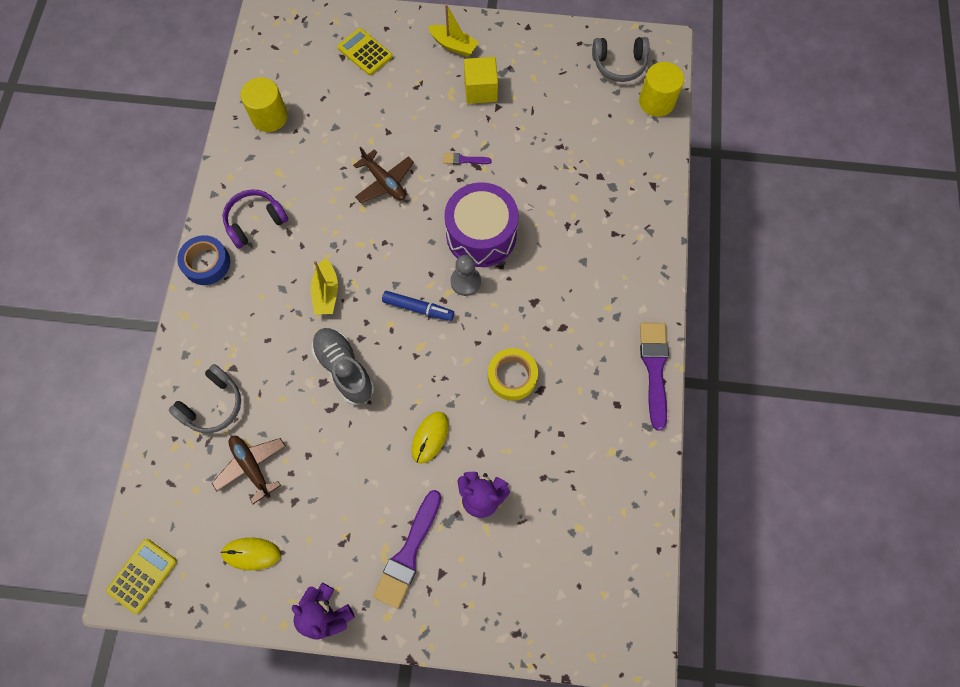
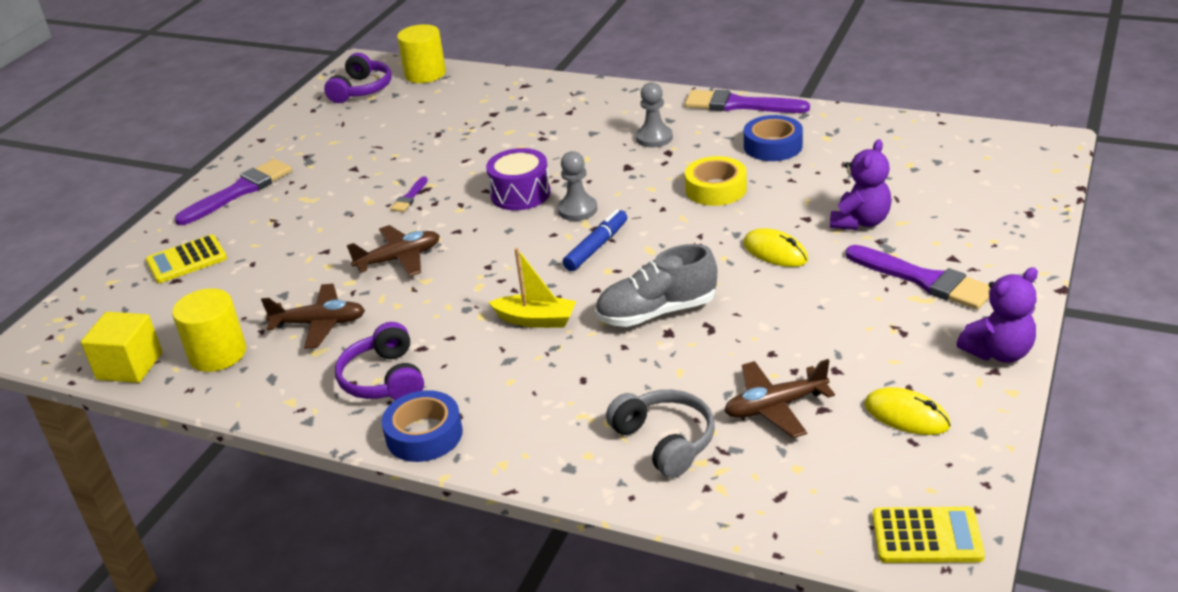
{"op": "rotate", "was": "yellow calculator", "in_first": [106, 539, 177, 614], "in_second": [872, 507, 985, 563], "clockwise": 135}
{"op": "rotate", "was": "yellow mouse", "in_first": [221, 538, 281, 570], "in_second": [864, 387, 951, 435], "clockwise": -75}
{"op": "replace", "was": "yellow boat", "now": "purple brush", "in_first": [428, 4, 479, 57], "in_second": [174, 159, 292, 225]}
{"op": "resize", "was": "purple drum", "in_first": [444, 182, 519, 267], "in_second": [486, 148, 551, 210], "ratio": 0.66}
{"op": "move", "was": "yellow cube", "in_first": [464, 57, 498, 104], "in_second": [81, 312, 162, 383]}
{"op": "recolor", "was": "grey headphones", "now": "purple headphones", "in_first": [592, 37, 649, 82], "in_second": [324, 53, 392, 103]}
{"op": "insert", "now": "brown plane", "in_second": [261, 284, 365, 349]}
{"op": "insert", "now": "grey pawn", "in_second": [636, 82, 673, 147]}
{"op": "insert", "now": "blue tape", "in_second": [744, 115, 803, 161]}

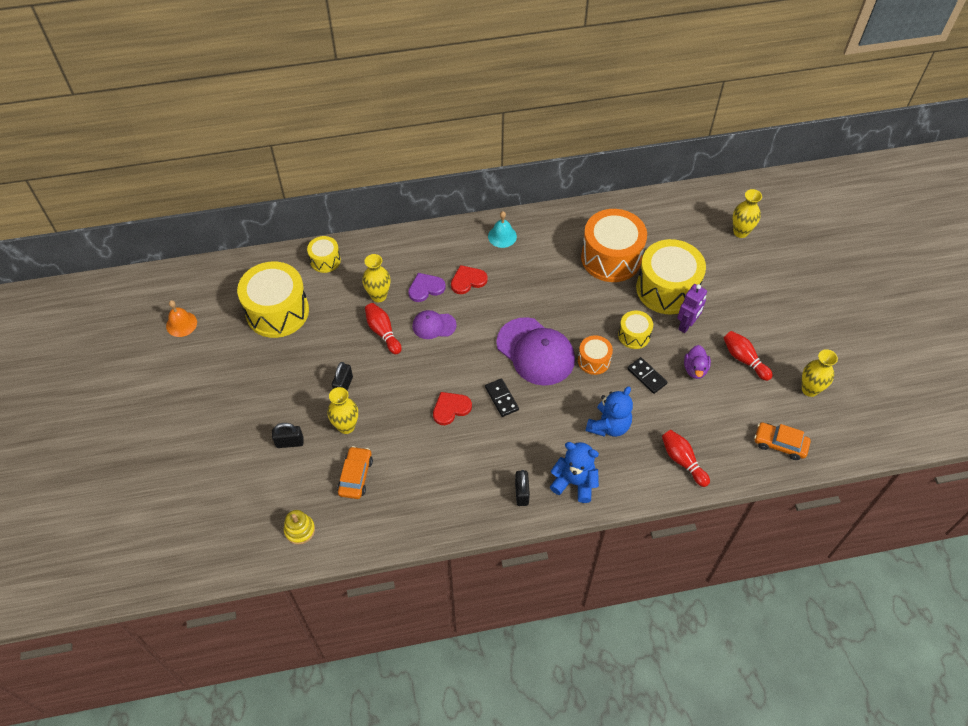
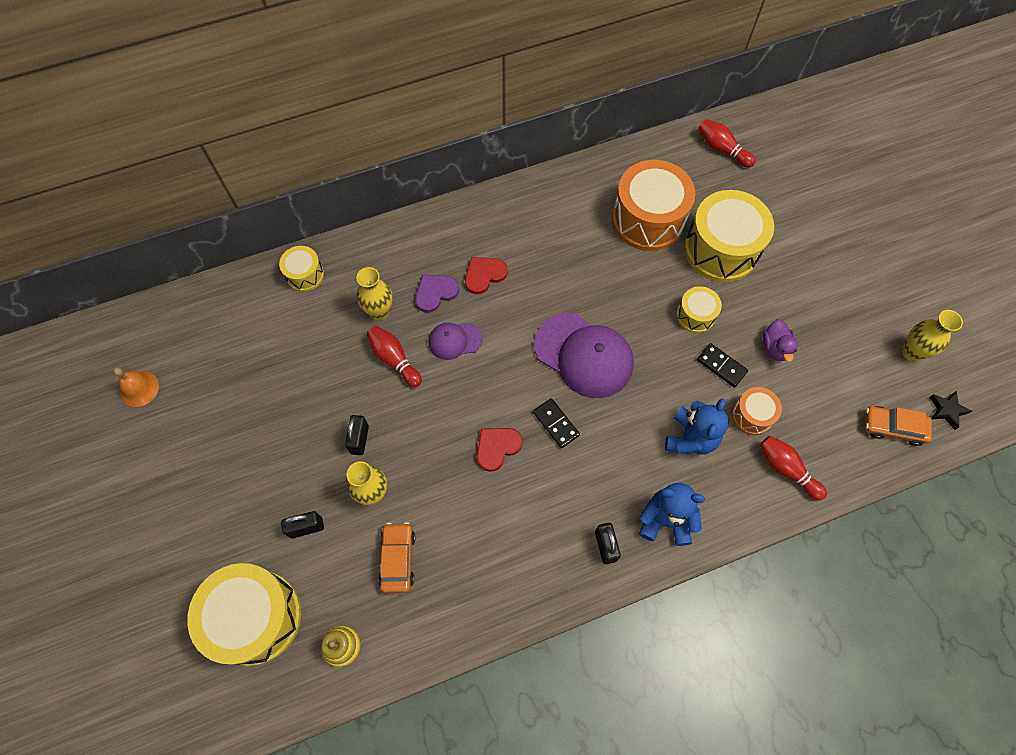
{"op": "move", "was": "yellow drum", "in_first": [237, 261, 309, 338], "in_second": [187, 563, 301, 666]}
{"op": "delete", "was": "turquoise bell", "in_first": [488, 211, 517, 248]}
{"op": "move", "was": "orange drum", "in_first": [578, 335, 613, 375], "in_second": [732, 387, 782, 435]}
{"op": "delete", "was": "purple robot", "in_first": [677, 284, 707, 333]}
{"op": "move", "was": "red bowling pin", "in_first": [724, 331, 773, 381], "in_second": [698, 119, 755, 168]}
{"op": "delete", "was": "yellow vase", "in_first": [733, 189, 762, 238]}
{"op": "insert", "now": "black star", "in_second": [929, 391, 972, 430]}

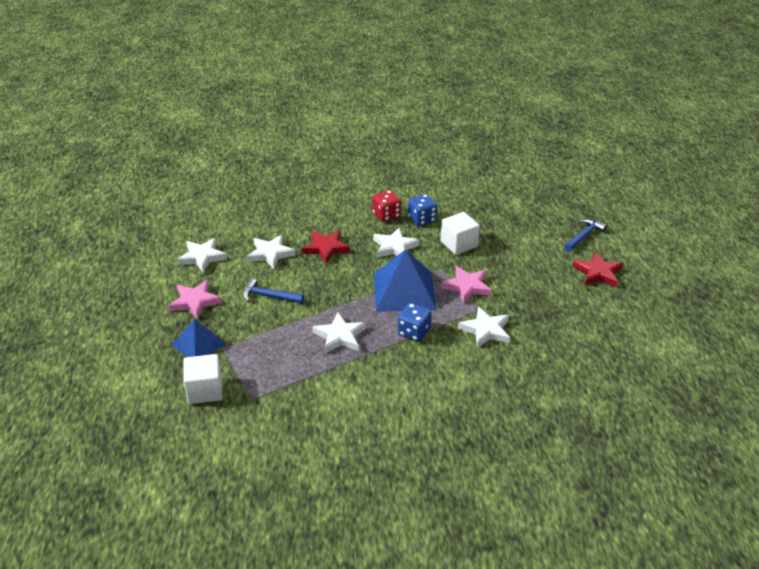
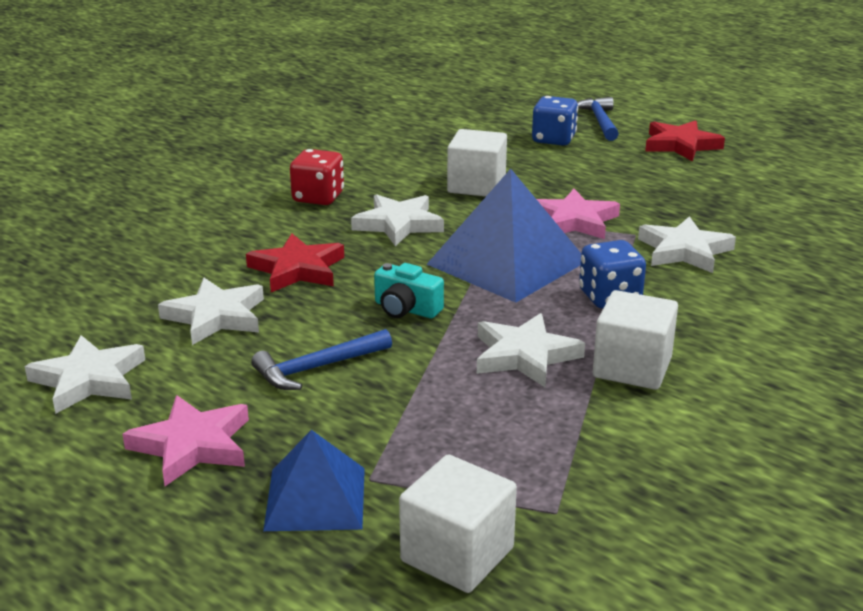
{"op": "move", "was": "blue dice", "in_first": [408, 194, 437, 226], "in_second": [532, 96, 578, 146]}
{"op": "insert", "now": "turquoise camera", "in_second": [374, 263, 444, 318]}
{"op": "insert", "now": "white cube", "in_second": [593, 290, 678, 390]}

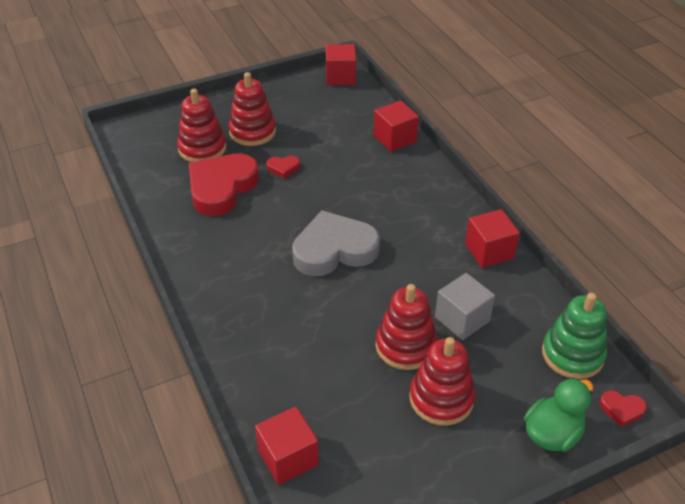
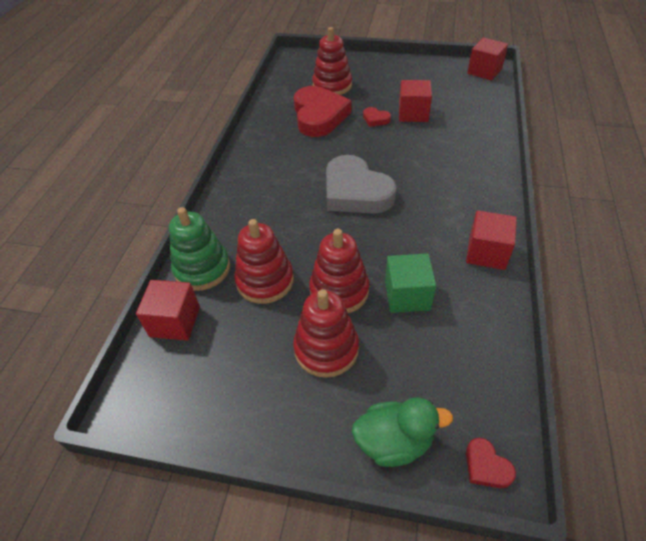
{"op": "rotate", "was": "red heart", "in_first": [189, 153, 259, 216], "in_second": [294, 86, 351, 137], "clockwise": 105}
{"op": "move", "was": "red stacking toy", "in_first": [228, 72, 276, 146], "in_second": [234, 219, 294, 304]}
{"op": "rotate", "was": "grey heart", "in_first": [292, 210, 380, 276], "in_second": [326, 155, 396, 214], "clockwise": -150}
{"op": "move", "was": "red cube", "in_first": [373, 100, 419, 152], "in_second": [399, 80, 432, 122]}
{"op": "recolor", "was": "grey cube", "now": "green cube", "in_first": [435, 273, 495, 340], "in_second": [385, 253, 436, 313]}
{"op": "move", "was": "green stacking toy", "in_first": [542, 293, 607, 379], "in_second": [169, 207, 230, 291]}

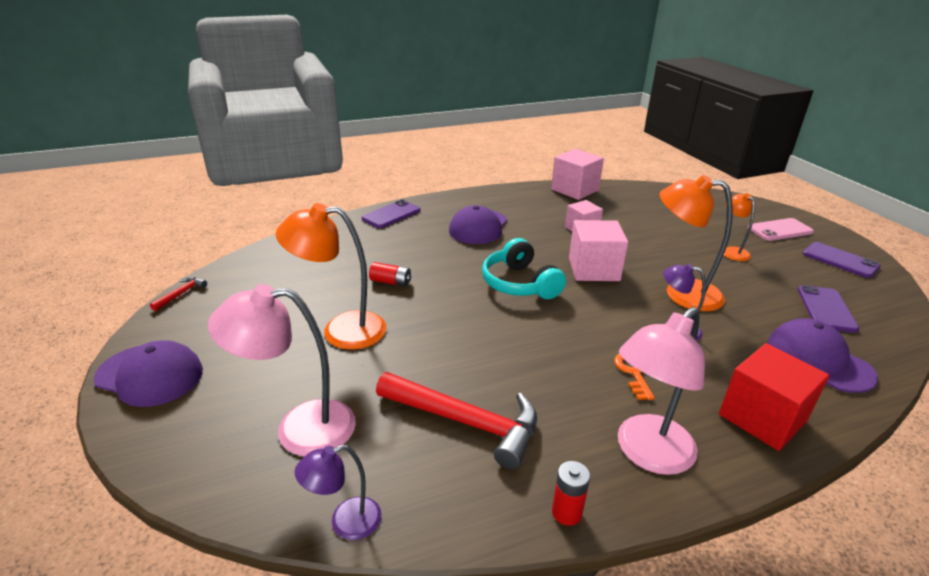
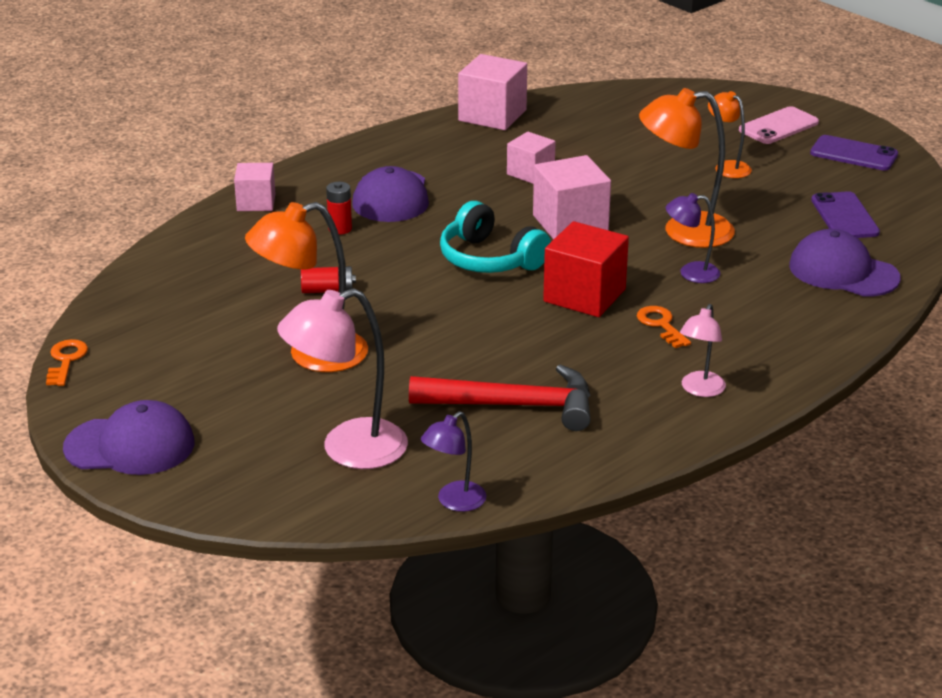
{"op": "replace", "was": "red hammer", "now": "orange key", "in_first": [150, 277, 207, 311], "in_second": [46, 339, 88, 386]}
{"op": "replace", "was": "purple phone", "now": "pink cube", "in_first": [362, 200, 421, 228], "in_second": [234, 163, 275, 211]}
{"op": "move", "was": "red battery", "in_first": [552, 461, 590, 526], "in_second": [326, 182, 352, 235]}
{"op": "resize", "was": "pink lamp", "in_first": [618, 307, 705, 475], "in_second": [680, 304, 726, 397], "ratio": 0.55}
{"op": "move", "was": "red cube", "in_first": [719, 343, 829, 451], "in_second": [543, 221, 629, 317]}

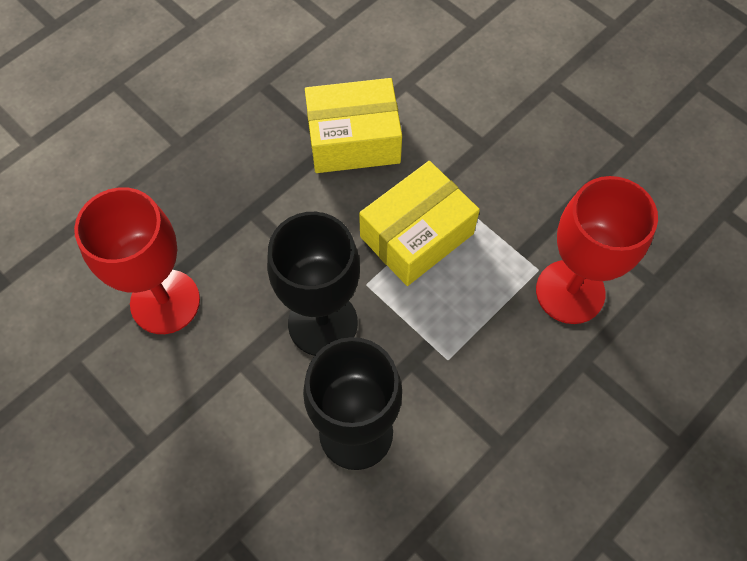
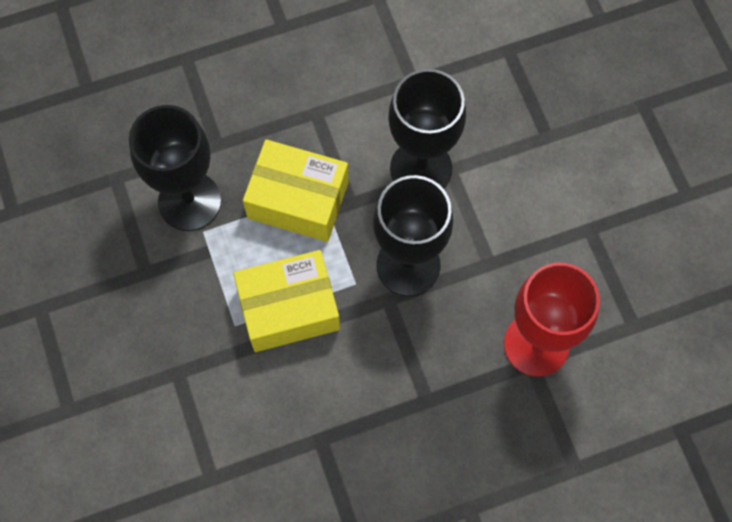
{"op": "move", "was": "yellow box", "in_first": [305, 78, 402, 173], "in_second": [243, 139, 349, 242]}
{"op": "recolor", "was": "red goblet", "now": "black goblet", "in_first": [536, 176, 658, 324], "in_second": [129, 105, 221, 231]}

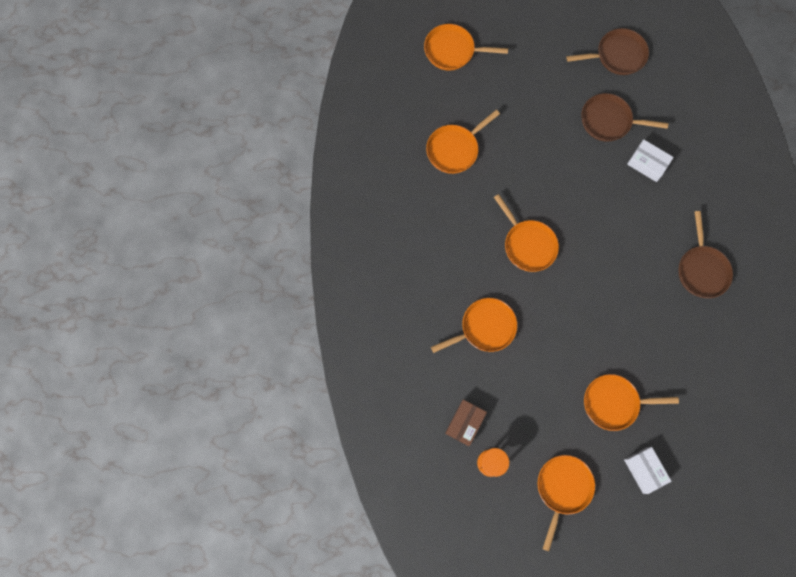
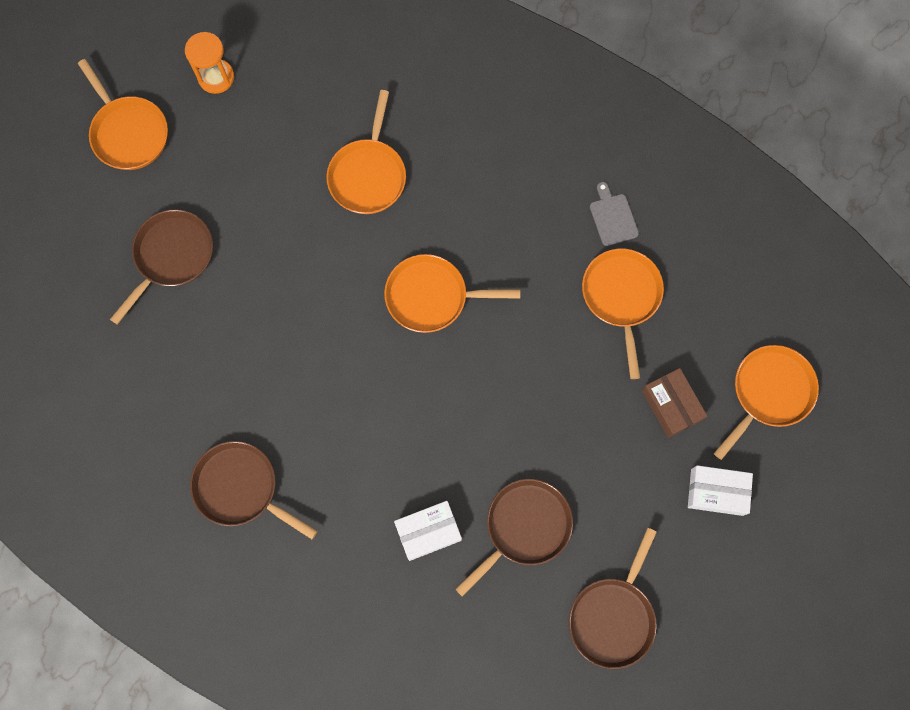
{"op": "move", "was": "brown box", "in_first": [445, 399, 487, 446], "in_second": [642, 368, 707, 438]}
{"op": "recolor", "was": "orange pan", "now": "brown pan", "in_first": [584, 374, 679, 431], "in_second": [110, 210, 213, 325]}
{"op": "move", "was": "white box", "in_first": [624, 447, 671, 494], "in_second": [688, 465, 753, 516]}
{"op": "insert", "now": "grey cutting board", "in_second": [590, 182, 639, 246]}

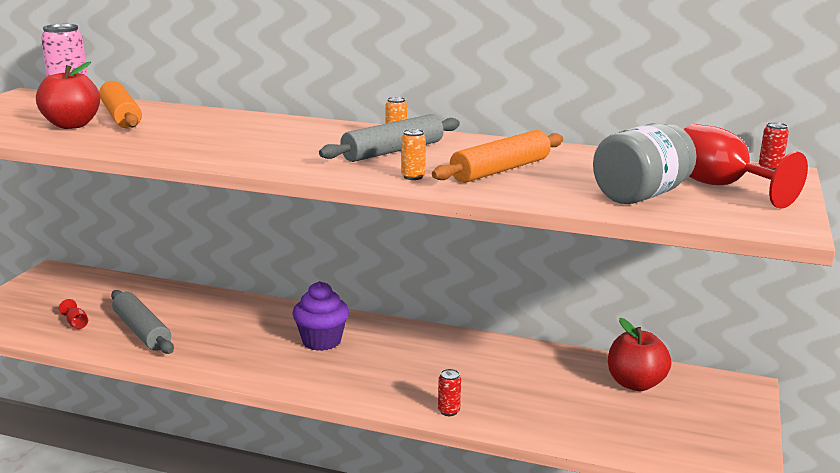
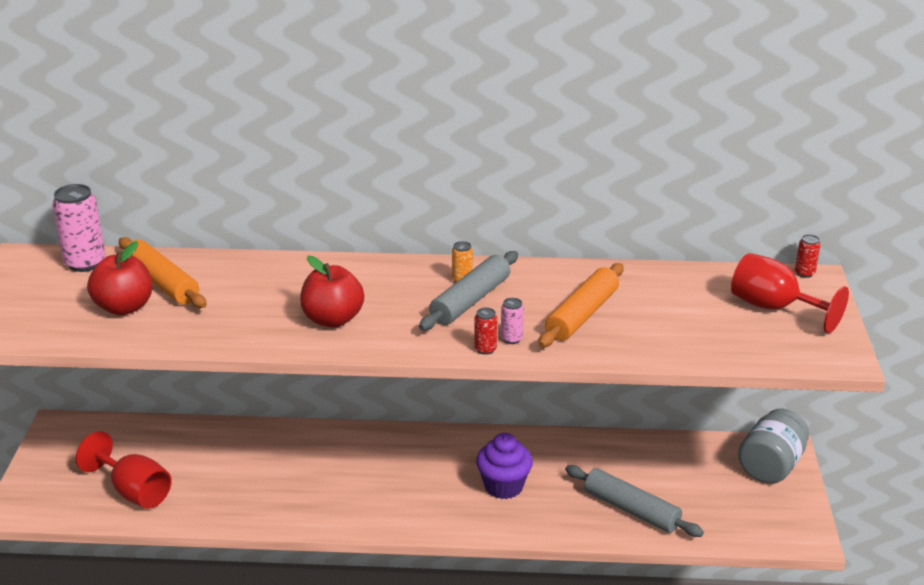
{"op": "resize", "was": "red goblet", "in_first": [59, 299, 88, 329], "in_second": [76, 431, 172, 509], "ratio": 2.37}
{"op": "move", "was": "grey rolling pin", "in_first": [111, 290, 174, 354], "in_second": [565, 465, 704, 537]}
{"op": "move", "was": "purple cupcake", "in_first": [292, 281, 349, 351], "in_second": [476, 433, 533, 499]}
{"op": "recolor", "was": "orange can", "now": "pink can", "in_first": [401, 129, 426, 180], "in_second": [501, 298, 524, 344]}
{"op": "move", "was": "red can", "in_first": [438, 369, 461, 416], "in_second": [474, 308, 497, 355]}
{"op": "move", "was": "grey jar", "in_first": [593, 123, 697, 204], "in_second": [738, 408, 809, 484]}
{"op": "move", "was": "red apple", "in_first": [608, 318, 672, 391], "in_second": [300, 256, 364, 328]}

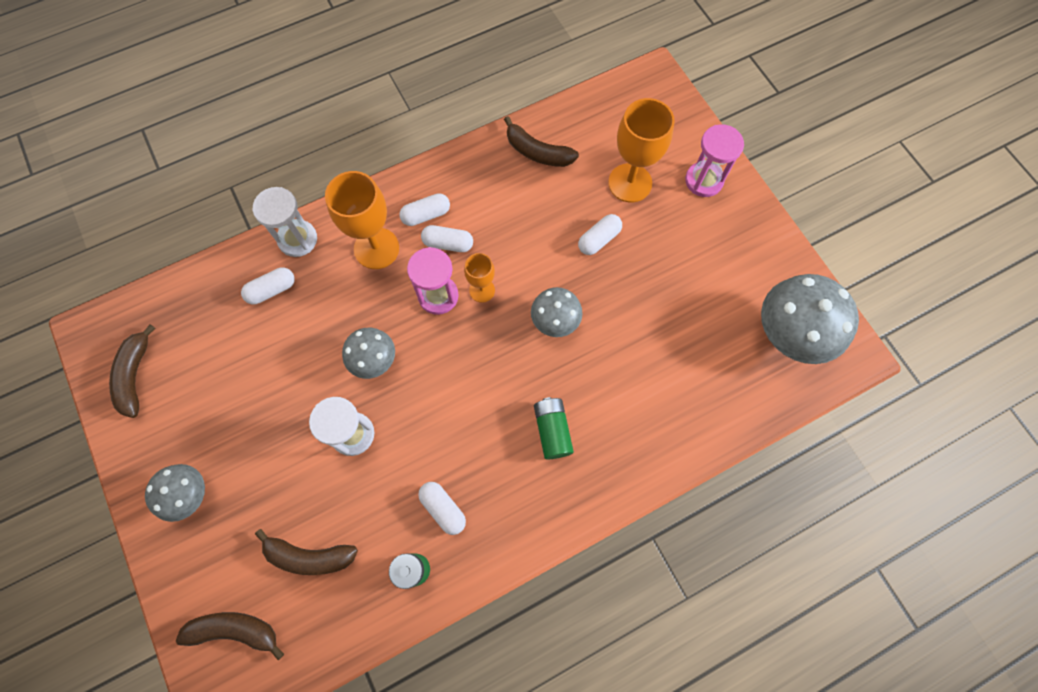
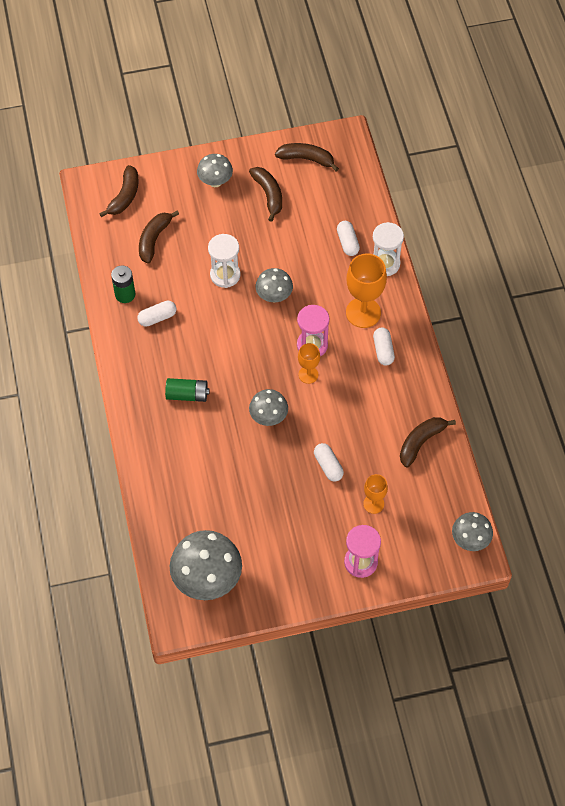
{"op": "delete", "was": "white capsule", "in_first": [421, 225, 473, 252]}
{"op": "resize", "was": "orange goblet", "in_first": [608, 98, 675, 202], "in_second": [363, 474, 388, 514], "ratio": 0.56}
{"op": "insert", "now": "brown banana", "in_second": [249, 167, 282, 222]}
{"op": "insert", "now": "grey mushroom", "in_second": [452, 512, 493, 551]}

